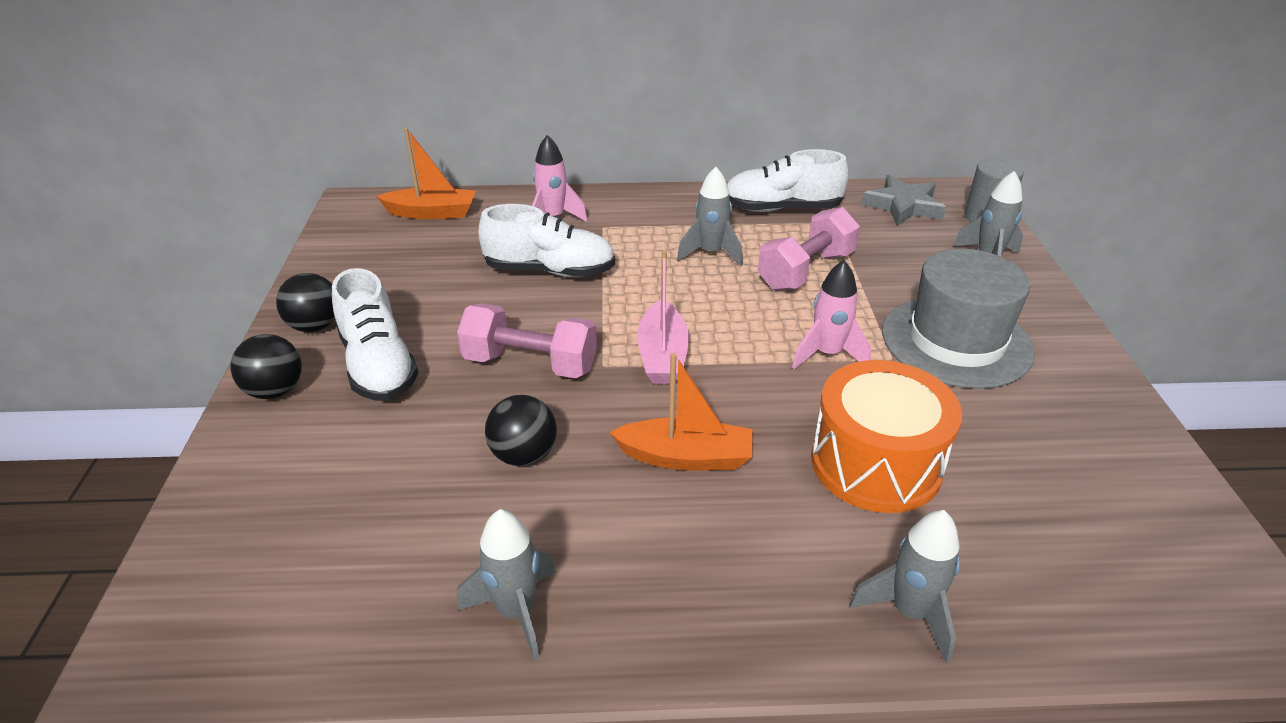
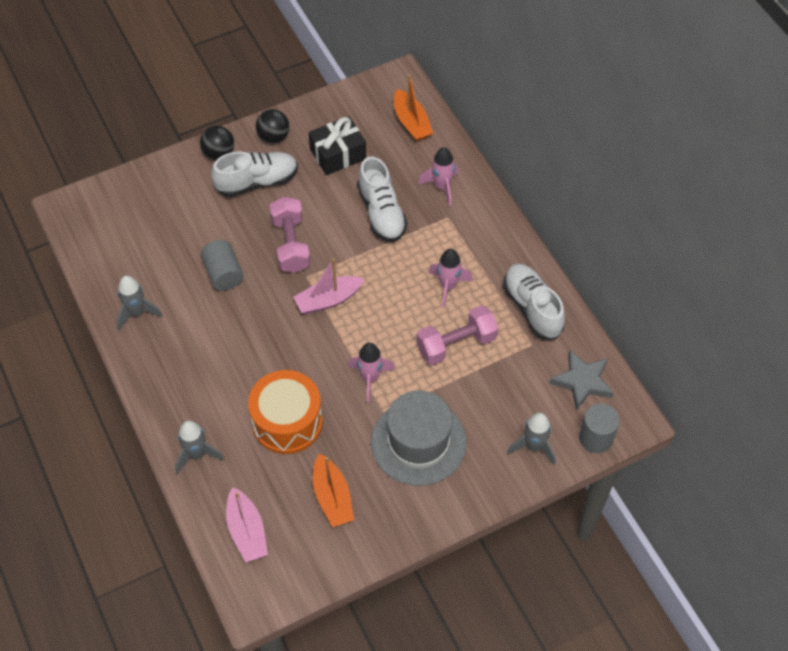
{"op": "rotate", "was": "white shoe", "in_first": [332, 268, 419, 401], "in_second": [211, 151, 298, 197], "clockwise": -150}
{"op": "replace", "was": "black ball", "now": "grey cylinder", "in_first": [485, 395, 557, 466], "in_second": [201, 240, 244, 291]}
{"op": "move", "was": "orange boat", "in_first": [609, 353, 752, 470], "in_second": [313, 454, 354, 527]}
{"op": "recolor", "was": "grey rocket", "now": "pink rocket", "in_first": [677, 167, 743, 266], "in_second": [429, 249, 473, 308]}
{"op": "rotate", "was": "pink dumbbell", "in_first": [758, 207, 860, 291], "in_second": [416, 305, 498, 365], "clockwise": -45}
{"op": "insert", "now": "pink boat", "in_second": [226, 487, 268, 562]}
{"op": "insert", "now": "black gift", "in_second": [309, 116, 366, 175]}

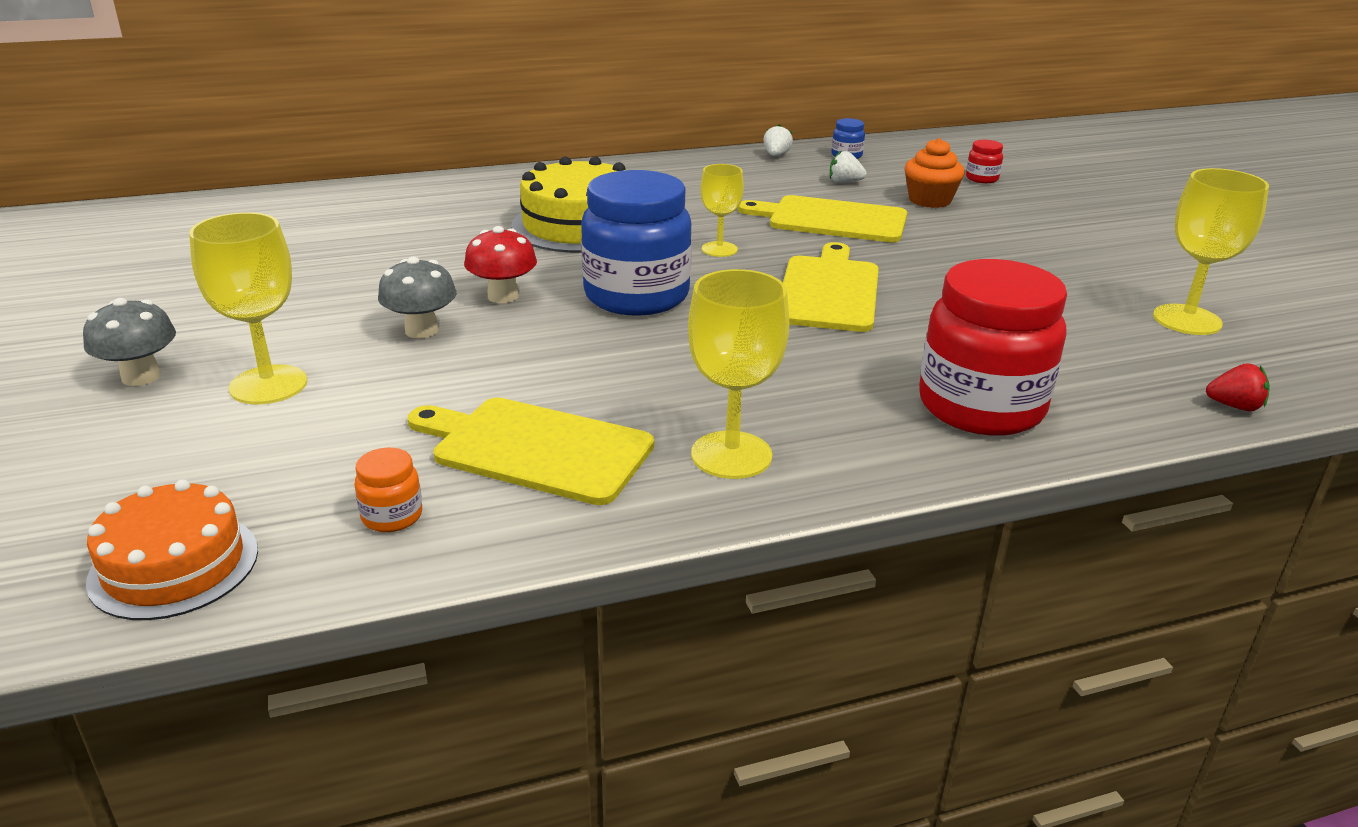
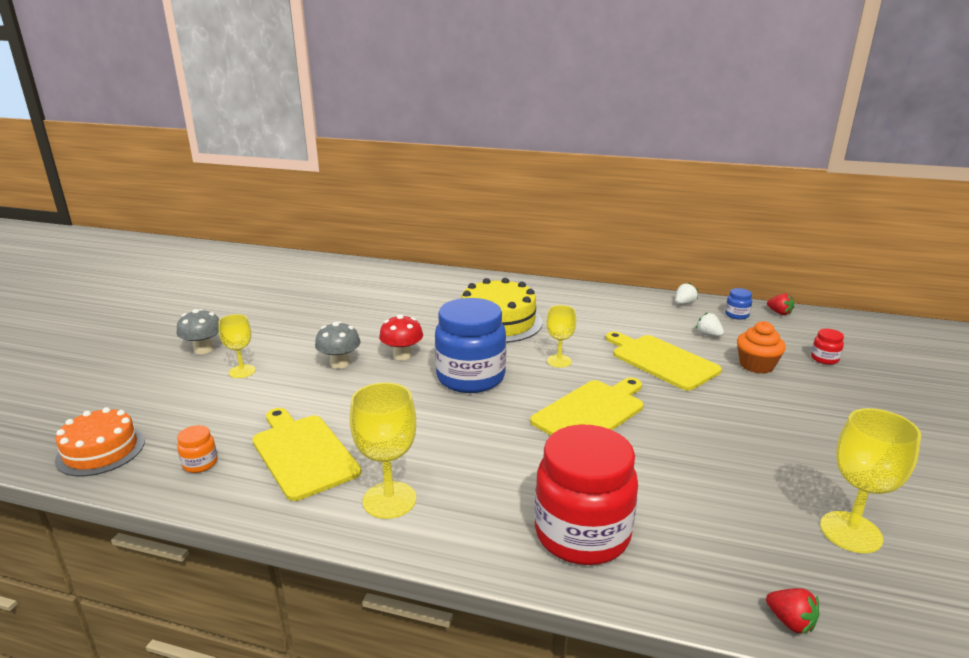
{"op": "resize", "was": "yellow goblet", "in_first": [189, 212, 307, 404], "in_second": [218, 314, 256, 378], "ratio": 0.63}
{"op": "insert", "now": "red strawberry", "in_second": [767, 293, 794, 315]}

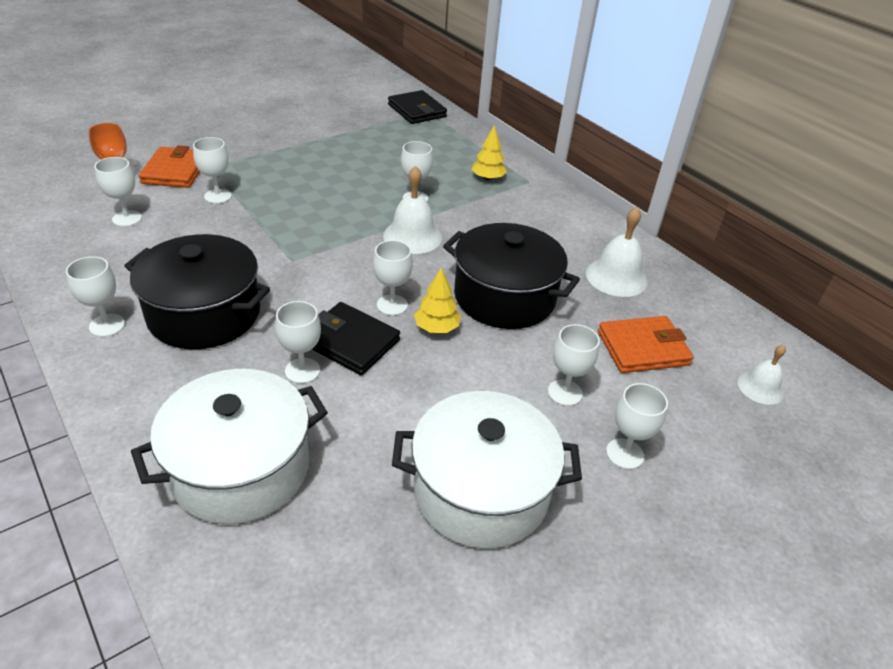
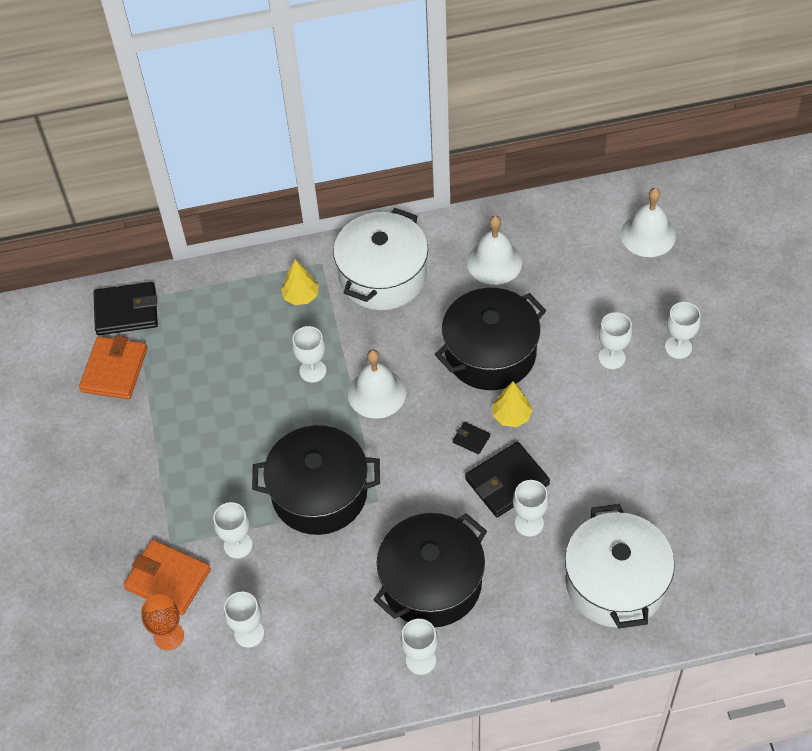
{"op": "replace", "was": "white goblet", "now": "black wallet", "in_first": [373, 240, 413, 316], "in_second": [453, 422, 490, 454]}
{"op": "move", "was": "white pot", "in_first": [392, 391, 582, 549], "in_second": [333, 208, 428, 310]}
{"op": "move", "was": "orange wallet", "in_first": [598, 316, 694, 373], "in_second": [79, 336, 147, 399]}
{"op": "resize", "was": "white bell", "in_first": [738, 345, 786, 405], "in_second": [621, 188, 676, 257], "ratio": 1.62}
{"op": "insert", "now": "black pot", "in_second": [252, 425, 380, 535]}

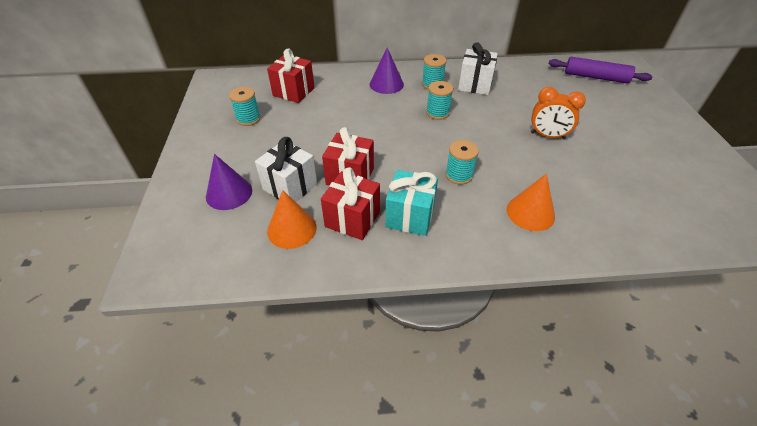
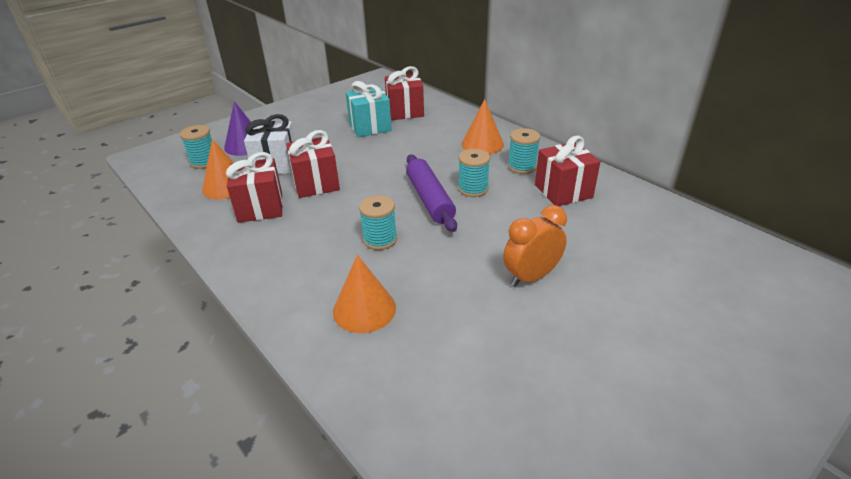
{"op": "move", "was": "turquoise spool", "in_first": [229, 87, 261, 126], "in_second": [180, 125, 212, 169]}
{"op": "recolor", "was": "purple cone", "now": "orange cone", "in_first": [370, 48, 404, 94], "in_second": [462, 99, 504, 154]}
{"op": "move", "was": "turquoise gift", "in_first": [385, 170, 438, 236], "in_second": [346, 81, 392, 137]}
{"op": "recolor", "was": "white gift", "now": "red gift", "in_first": [458, 42, 498, 95], "in_second": [535, 136, 600, 206]}
{"op": "rotate", "was": "orange clock", "in_first": [531, 87, 586, 140], "in_second": [503, 205, 567, 287], "clockwise": 75}
{"op": "move", "was": "purple rolling pin", "in_first": [549, 57, 653, 84], "in_second": [406, 155, 457, 232]}

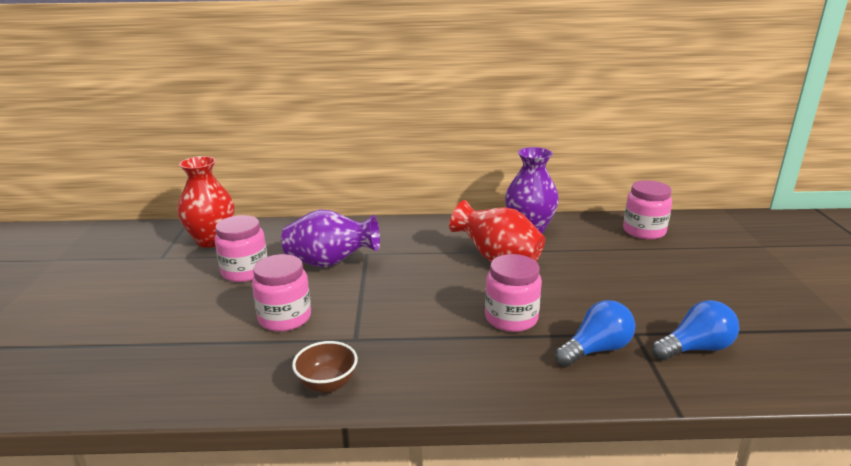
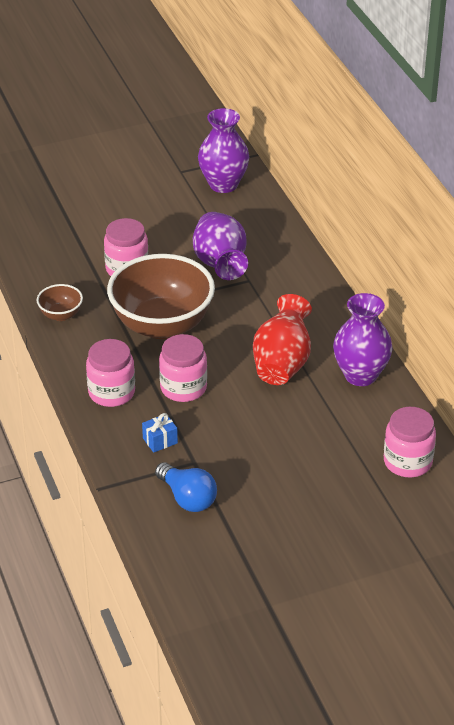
{"op": "recolor", "was": "red vase", "now": "purple vase", "in_first": [177, 156, 235, 248], "in_second": [198, 108, 249, 193]}
{"op": "move", "was": "pink jar", "in_first": [215, 215, 268, 282], "in_second": [86, 339, 135, 407]}
{"op": "replace", "was": "blue light bulb", "now": "blue gift", "in_first": [555, 300, 635, 367], "in_second": [142, 413, 178, 453]}
{"op": "insert", "now": "brown bowl", "in_second": [107, 254, 215, 339]}

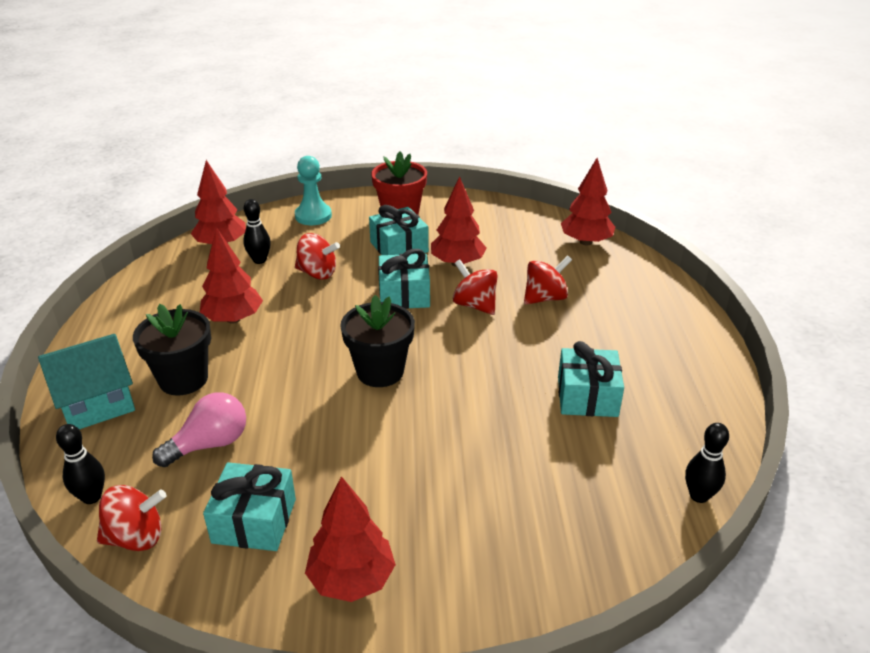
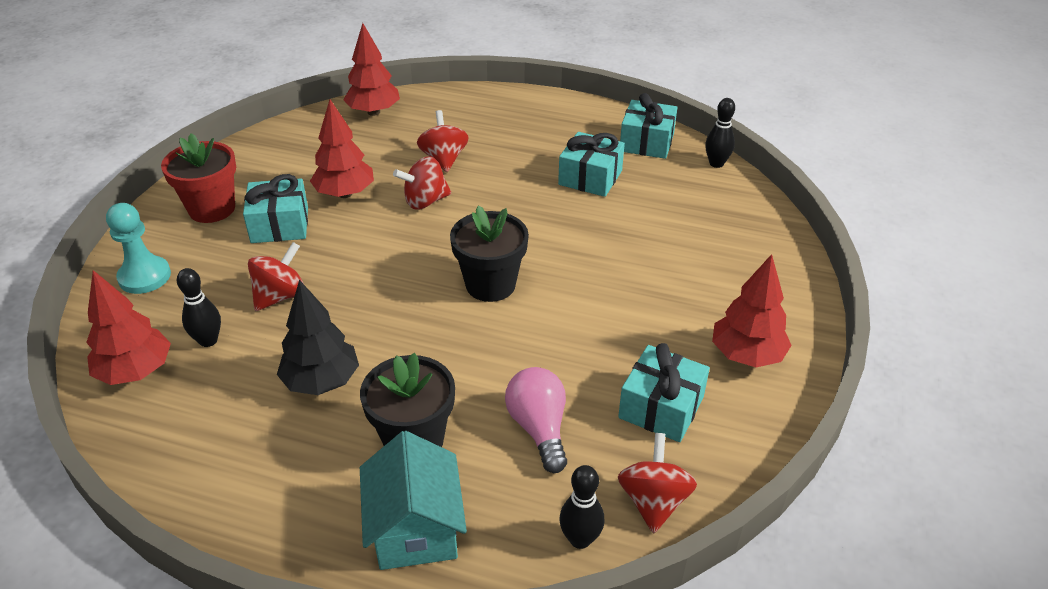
{"op": "recolor", "was": "red tree", "now": "black tree", "in_first": [200, 228, 263, 324], "in_second": [277, 280, 359, 395]}
{"op": "move", "was": "turquoise gift", "in_first": [378, 249, 430, 309], "in_second": [620, 93, 678, 159]}

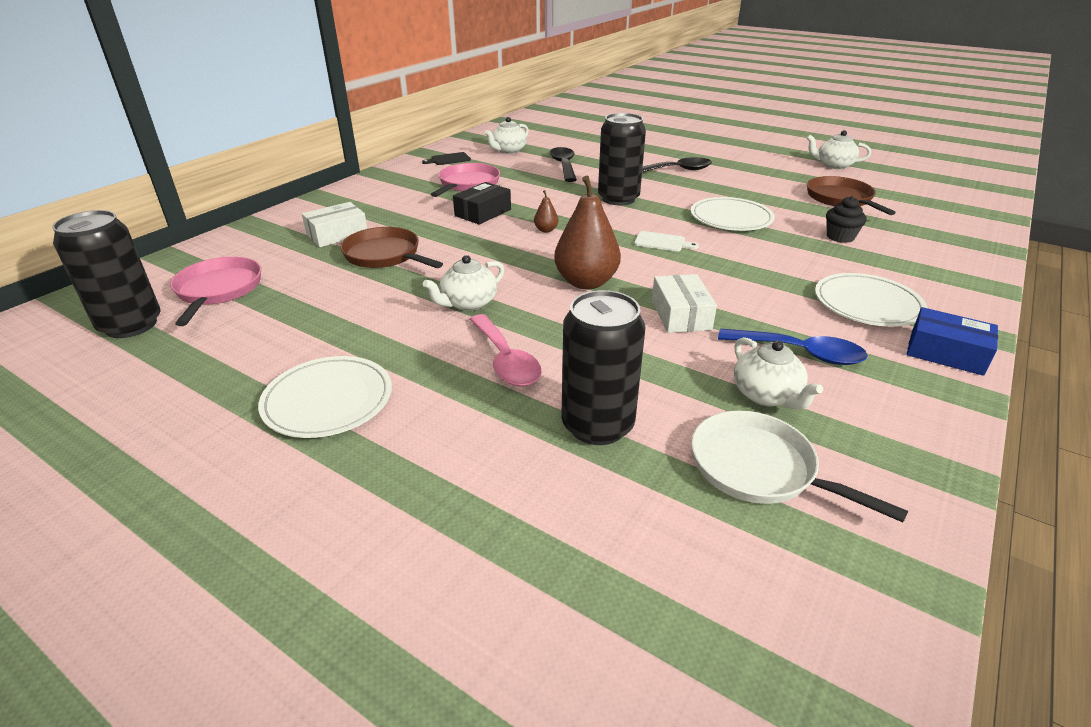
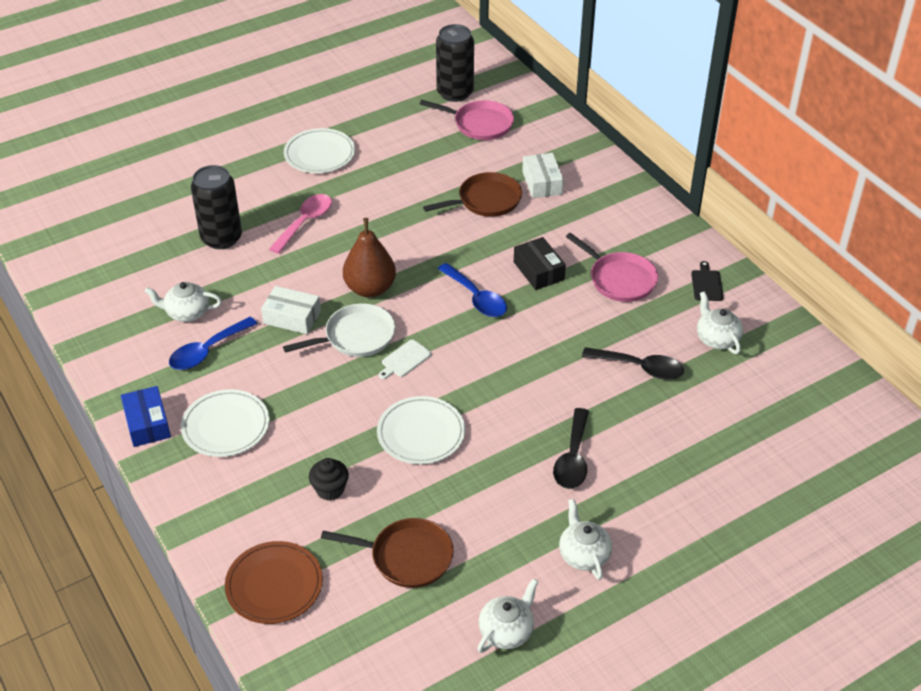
{"op": "move", "was": "white teapot", "in_first": [423, 255, 504, 311], "in_second": [559, 499, 612, 580]}
{"op": "rotate", "was": "pink spoon", "in_first": [469, 314, 542, 387], "in_second": [269, 194, 332, 254], "clockwise": 120}
{"op": "replace", "was": "brown pear", "now": "blue spoon", "in_first": [534, 190, 558, 233], "in_second": [438, 263, 507, 317]}
{"op": "delete", "was": "black can", "in_first": [598, 113, 646, 205]}
{"op": "move", "was": "white pan", "in_first": [691, 411, 908, 522], "in_second": [283, 303, 395, 357]}
{"op": "rotate", "was": "blue box", "in_first": [907, 307, 998, 376], "in_second": [121, 386, 171, 447], "clockwise": -75}
{"op": "insert", "now": "brown plate", "in_second": [225, 541, 323, 624]}

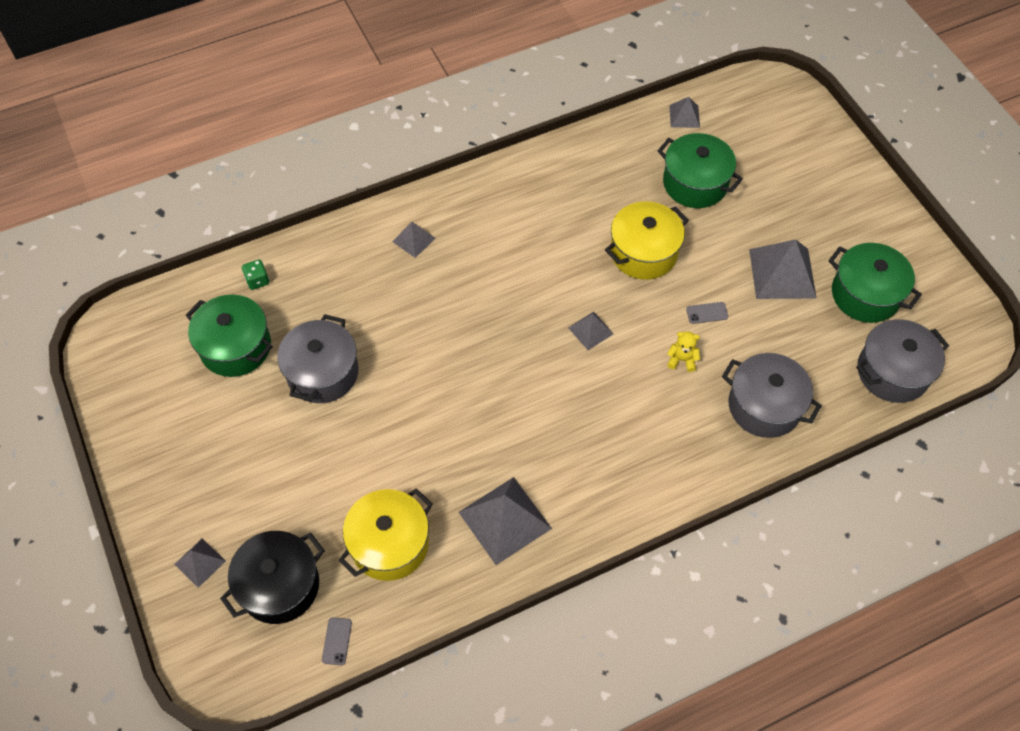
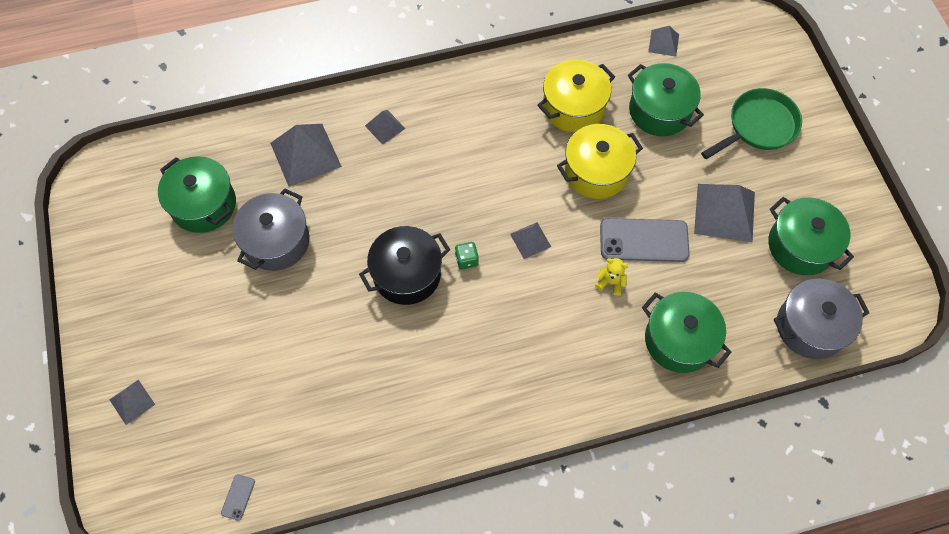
{"op": "move", "was": "black pot", "in_first": [220, 531, 325, 624], "in_second": [359, 226, 450, 305]}
{"op": "move", "was": "green dice", "in_first": [242, 259, 269, 290], "in_second": [455, 242, 479, 270]}
{"op": "move", "was": "yellow pot", "in_first": [339, 488, 433, 581], "in_second": [538, 59, 615, 132]}
{"op": "move", "was": "grey pyramid", "in_first": [459, 477, 552, 565], "in_second": [270, 124, 342, 187]}
{"op": "resize", "was": "grey phone", "in_first": [686, 302, 728, 324], "in_second": [600, 218, 690, 262], "ratio": 2.31}
{"op": "recolor", "was": "grey pot", "now": "green pot", "in_first": [722, 353, 822, 438], "in_second": [642, 292, 731, 373]}
{"op": "insert", "now": "green pan", "in_second": [701, 88, 802, 159]}

